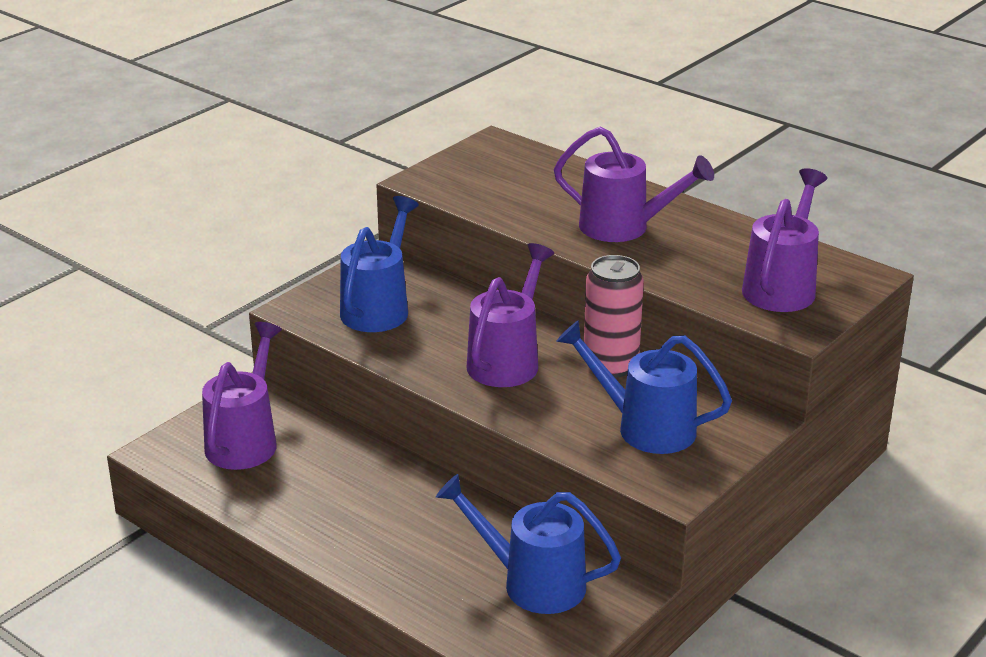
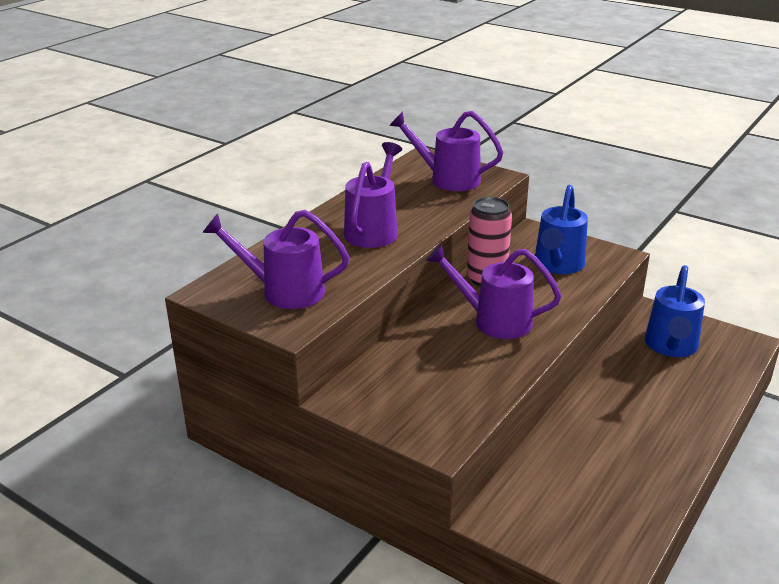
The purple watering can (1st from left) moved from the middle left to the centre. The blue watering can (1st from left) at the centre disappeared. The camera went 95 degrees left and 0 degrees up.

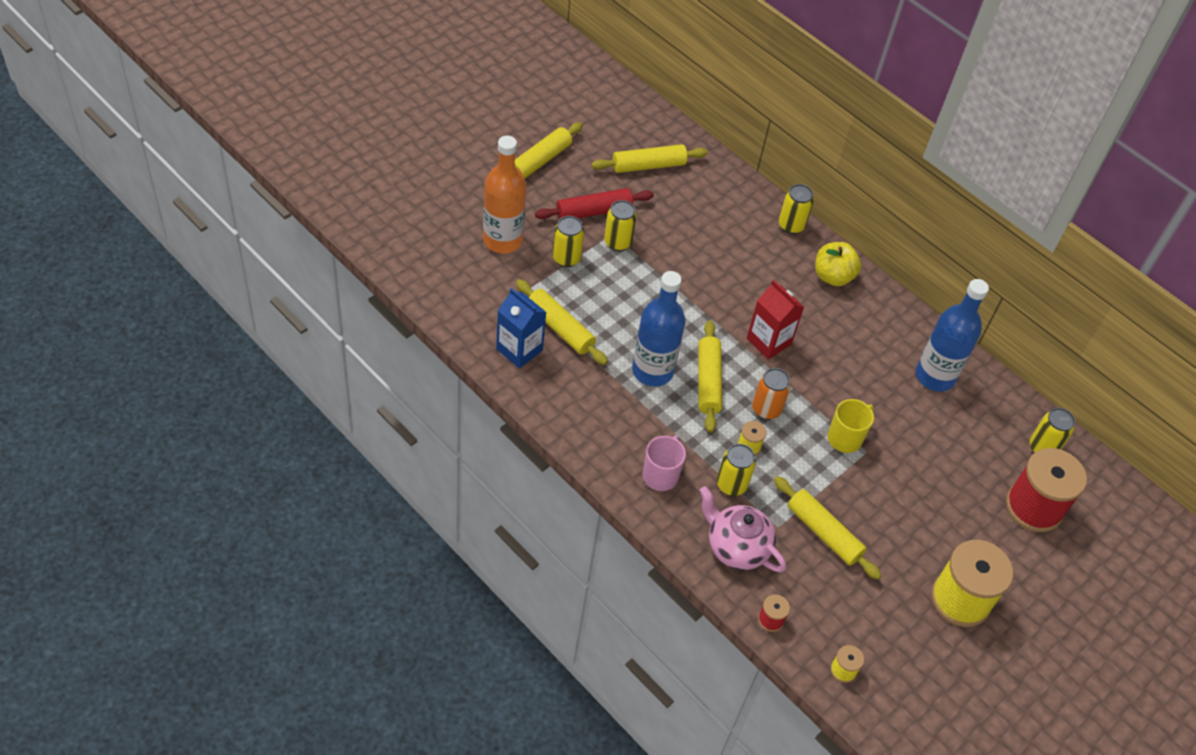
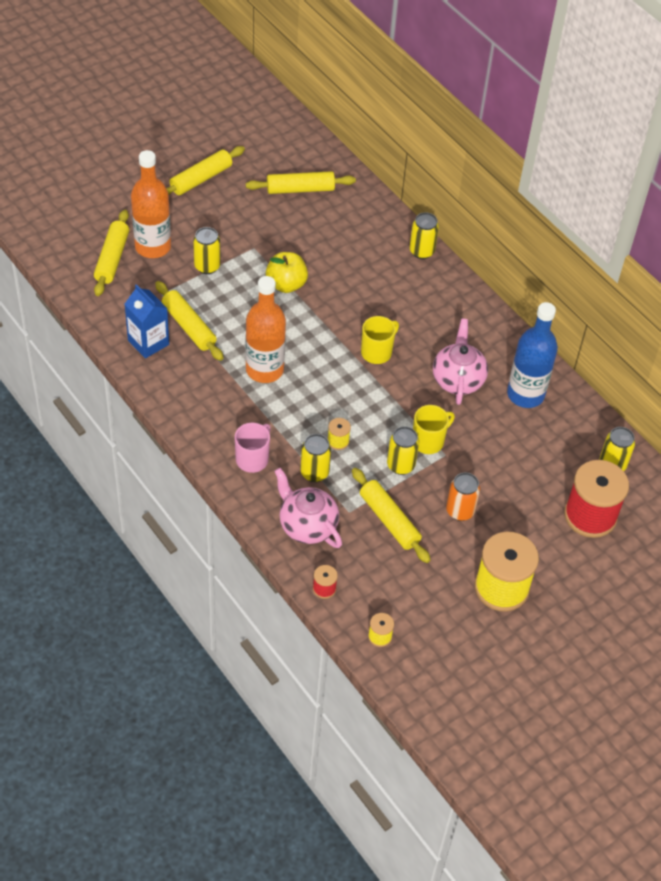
The red rolling pin at the top centre disappeared. The yellow can (2nd from left in the first image) moved from the top centre to the centre. The blue bottle (1st from left) at the centre became the orange bottle (2nd from left) at the centre. The yellow rolling pin (4th from left in the first image) moved from the centre to the top left. The red carton at the centre was replaced by the yellow mug (1st from left) at the centre. The orange can moved from the centre to the middle right. The yellow apple moved from the middle right to the top centre. The pink teapot (2nd from left) at the middle right appeared. The camera went 10 degrees right and 0 degrees up.

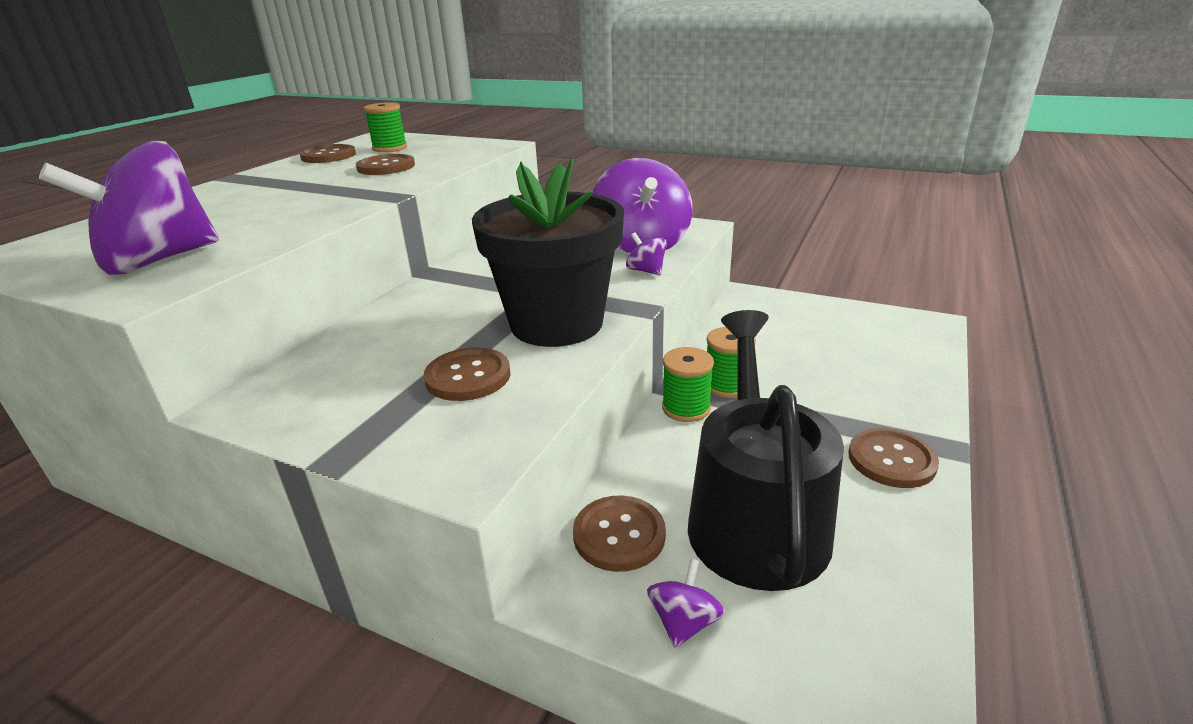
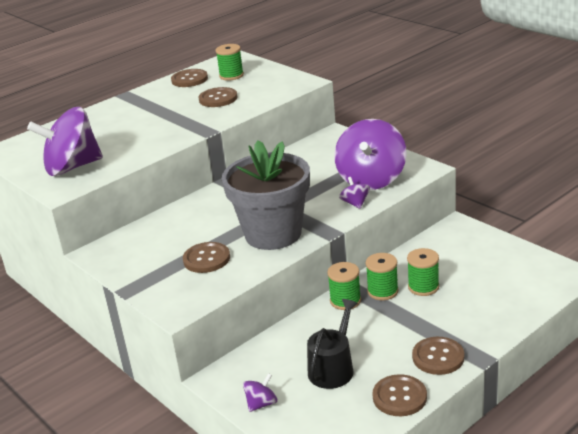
The black flower pot at the centre became the grey flower pot at the centre. The brown button (4th from left) moved from the bottom centre to the bottom right. The black watering can at the centre changed to 0.58 times the size. The green spool (4th from left) at the middle right appeared. The camera went 25 degrees right and 0 degrees up.

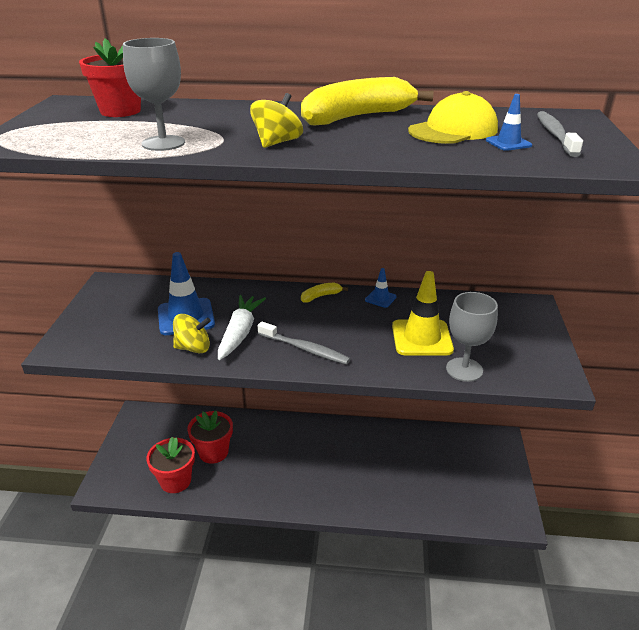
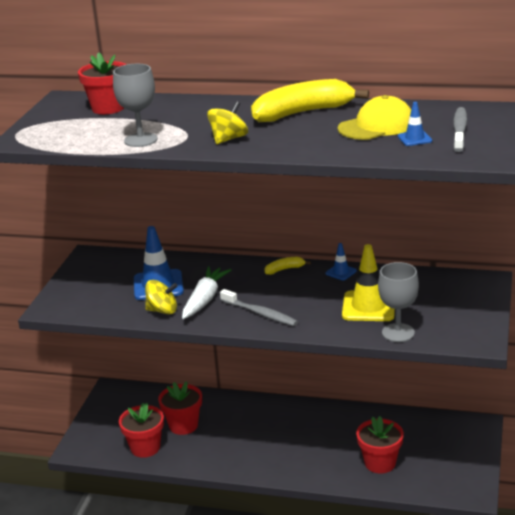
The red flower pot (4th from left) at the bottom right appeared. The camera went 10 degrees right and 5 degrees down.

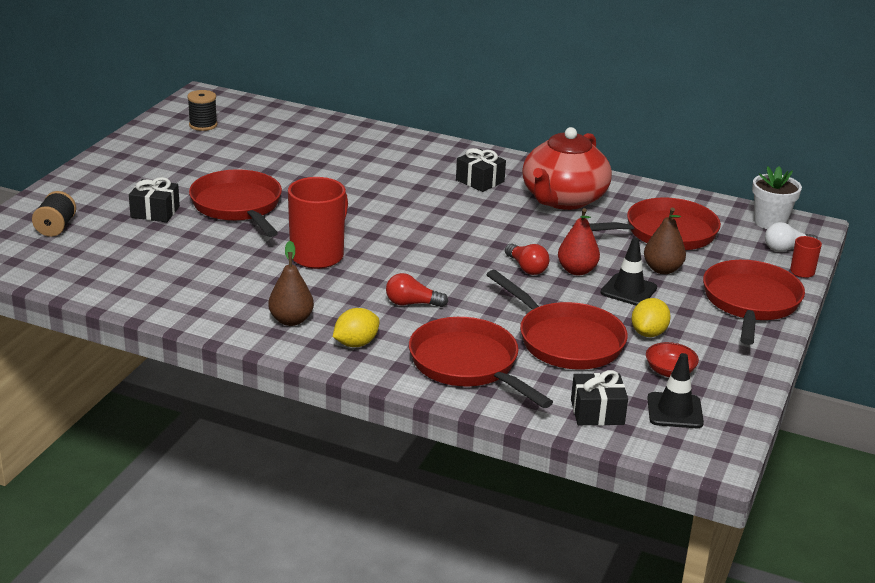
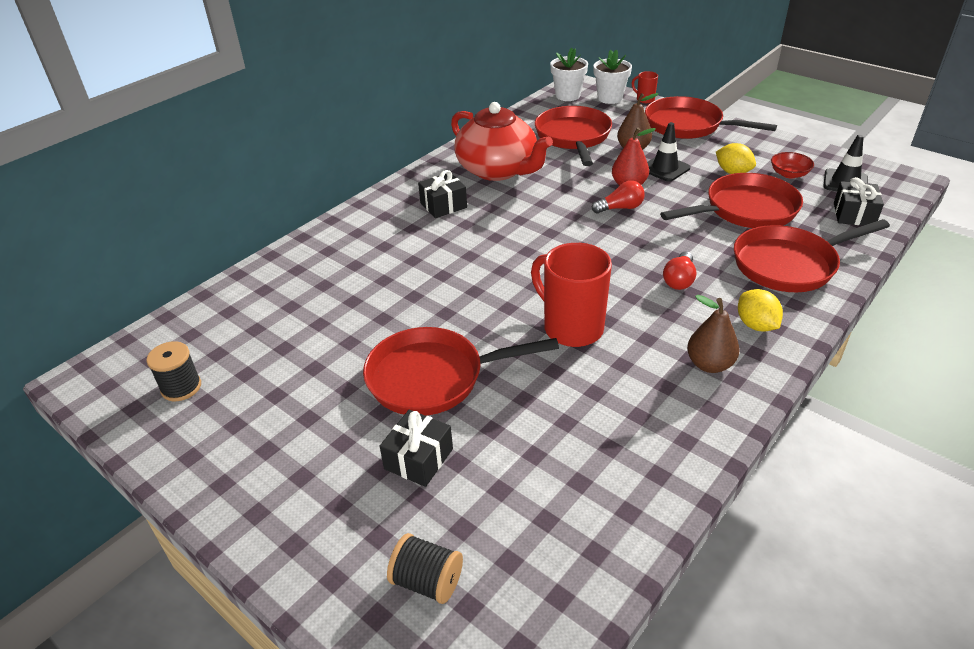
The white light bulb at the middle right was replaced by the white flower pot (2nd from left) at the top centre. The camera went 70 degrees left and 10 degrees up.

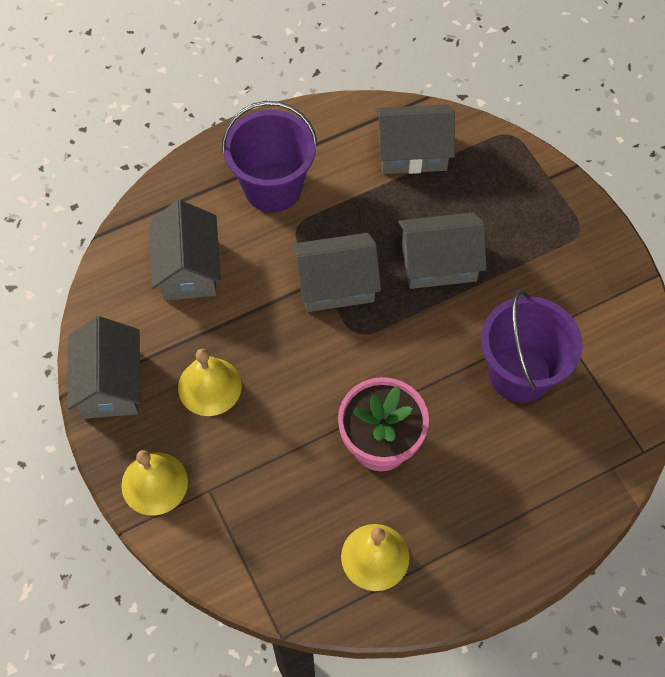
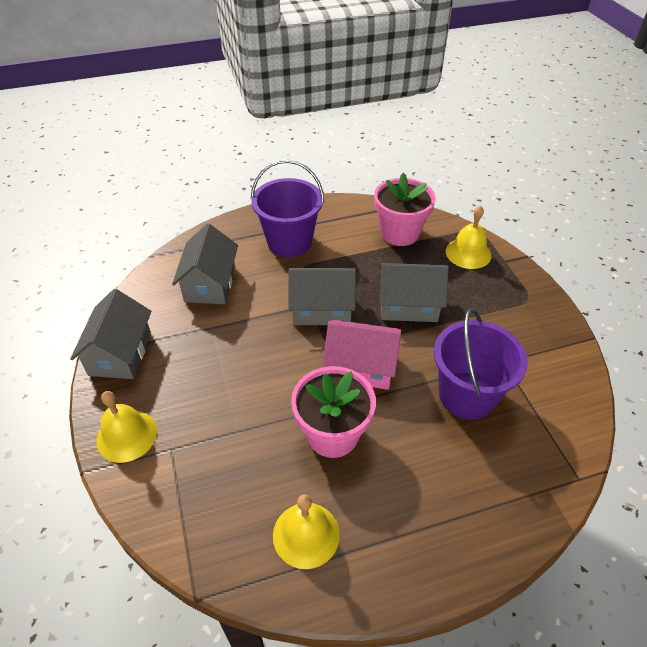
The yellow bell (2nd from left in the first image) moved from the middle left to the middle right. The grey house (4th from left) at the top centre was replaced by the pink flower pot (2nd from left) at the top centre. The pink house at the centre appeared. The camera went 10 degrees right and 15 degrees down.

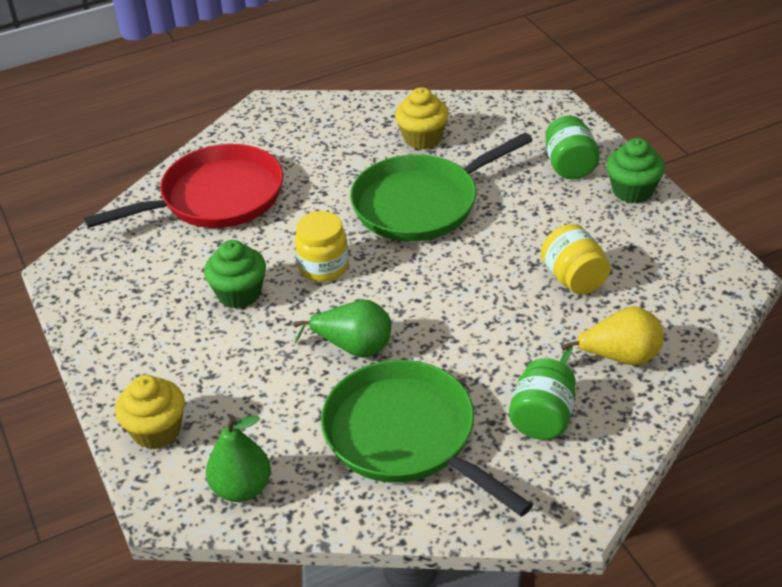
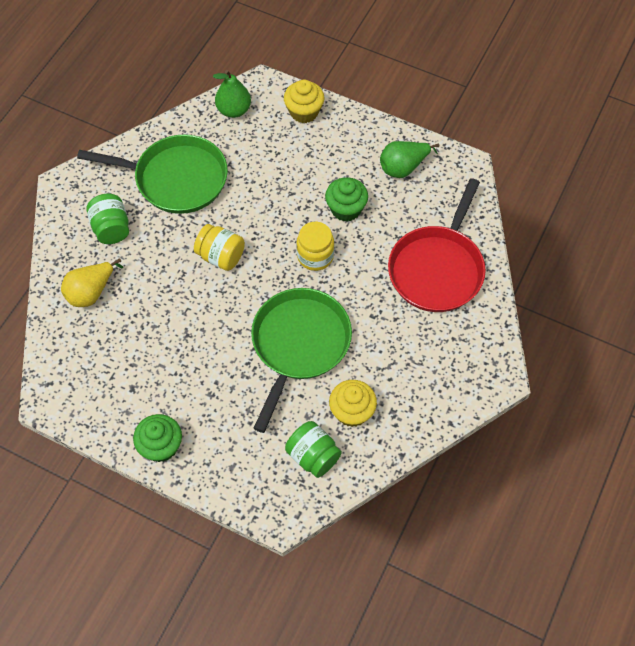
The green pear (2nd from left) moved from the centre to the top centre. The yellow jar (2nd from left in the first image) moved from the middle right to the centre. The green jar (2nd from left) moved from the top right to the bottom centre. The camera went 140 degrees right and 20 degrees up.

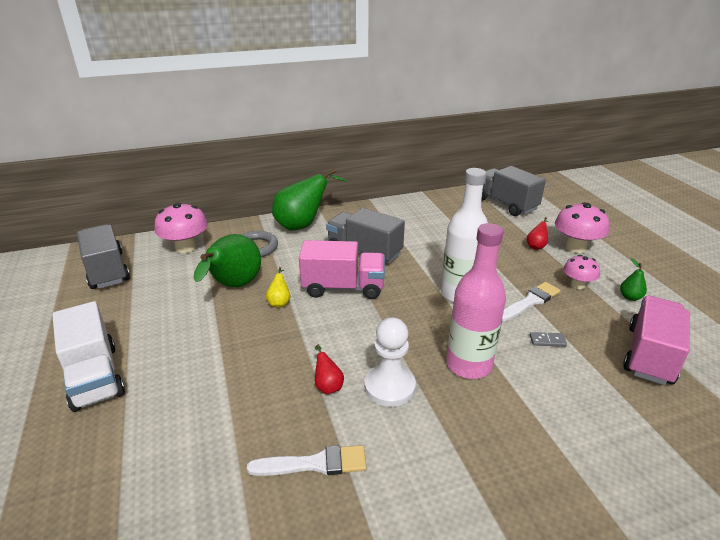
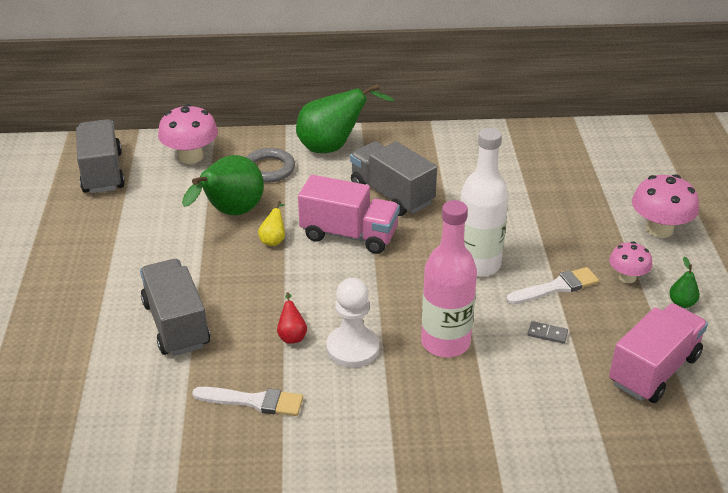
The white truck at the middle left disappeared. The grey truck (3rd from left in the first image) moved from the middle right to the middle left. The red pear (2nd from left) at the middle right disappeared. The camera went 15 degrees right and 5 degrees up.

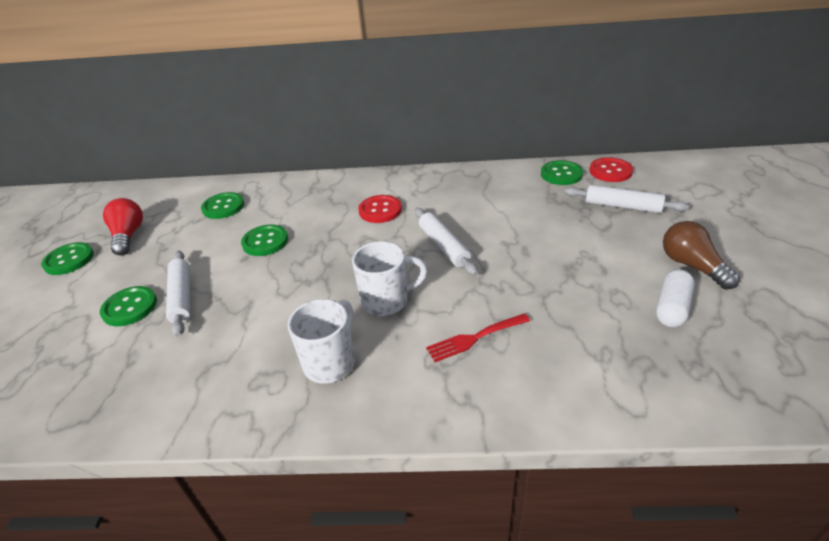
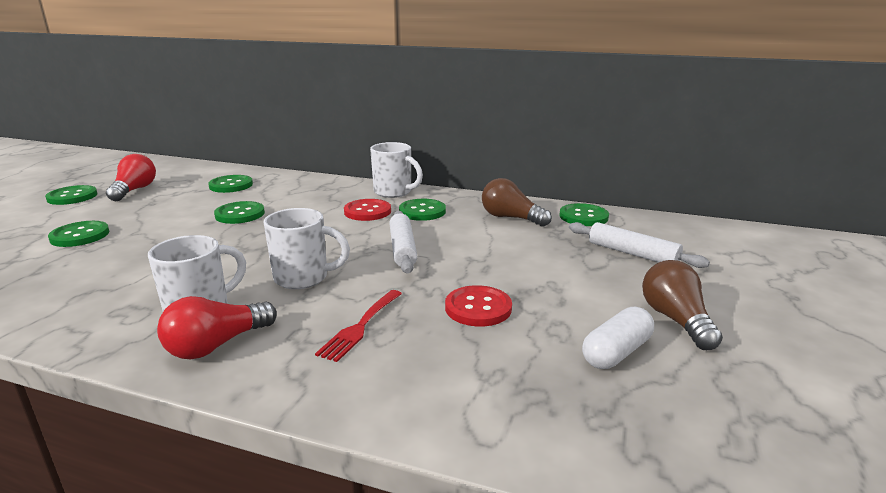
The white rolling pin (1st from left) at the middle left disappeared. The red fork at the centre turned 60 degrees counterclockwise. The red button (2nd from left) moved from the top right to the centre. The red light bulb (2nd from left) at the middle left appeared. The white mug (3rd from left) at the centre appeared. The green button (5th from left) at the centre appeared. The brown light bulb (1st from left) at the centre appeared. The camera went 15 degrees right and 15 degrees down.

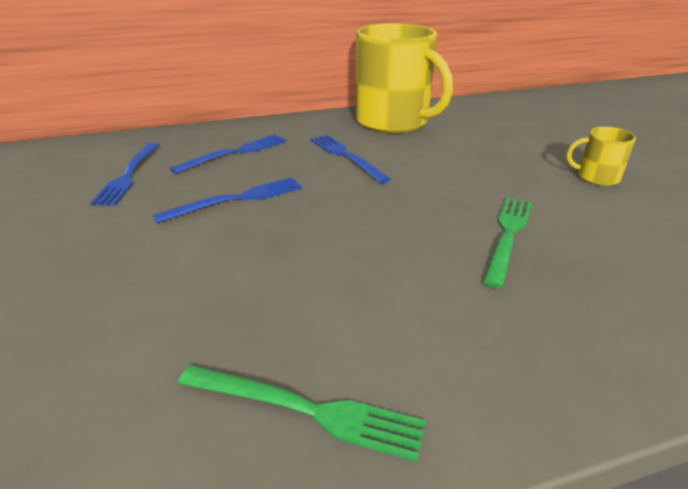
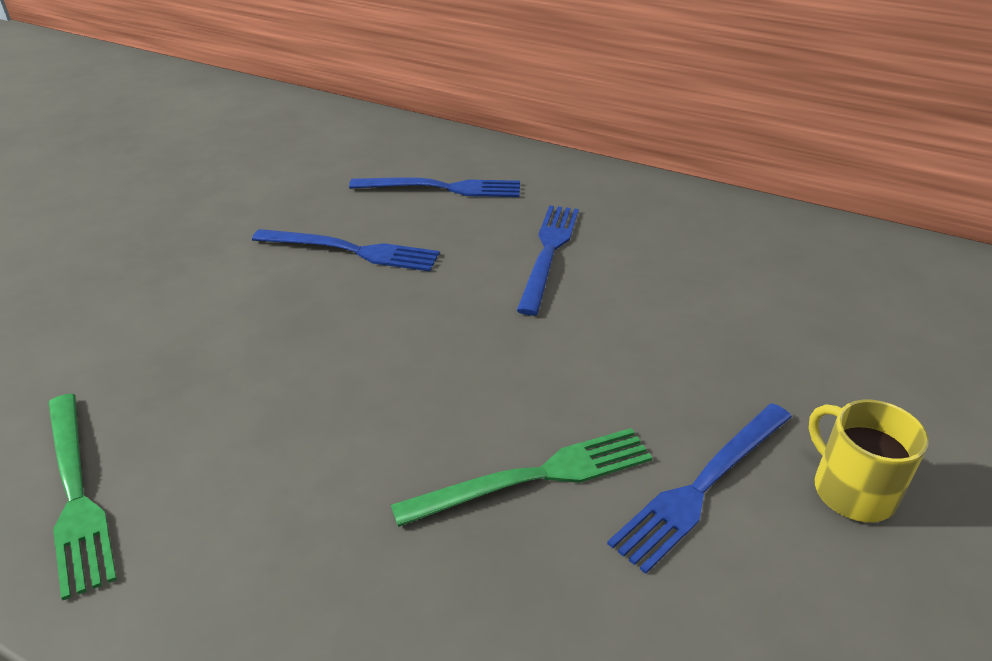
The blue fork (1st from left in the first image) moved from the middle left to the bottom right. The yellow mug (1st from left) at the top centre disappeared. The camera went 45 degrees right and 5 degrees up.

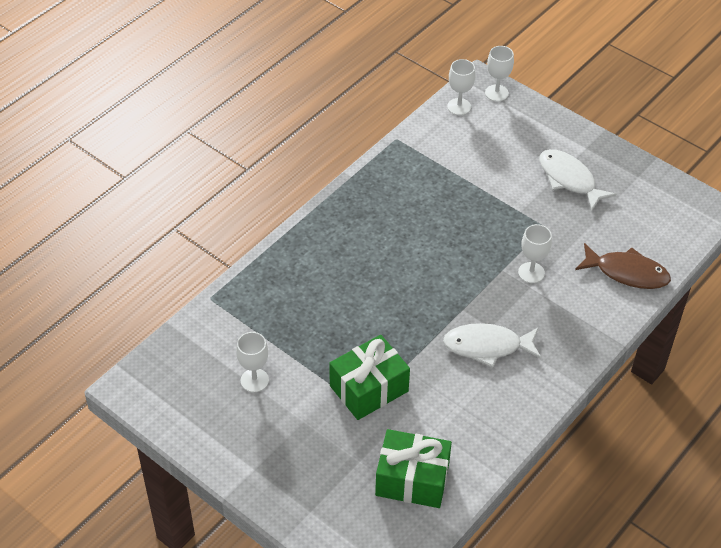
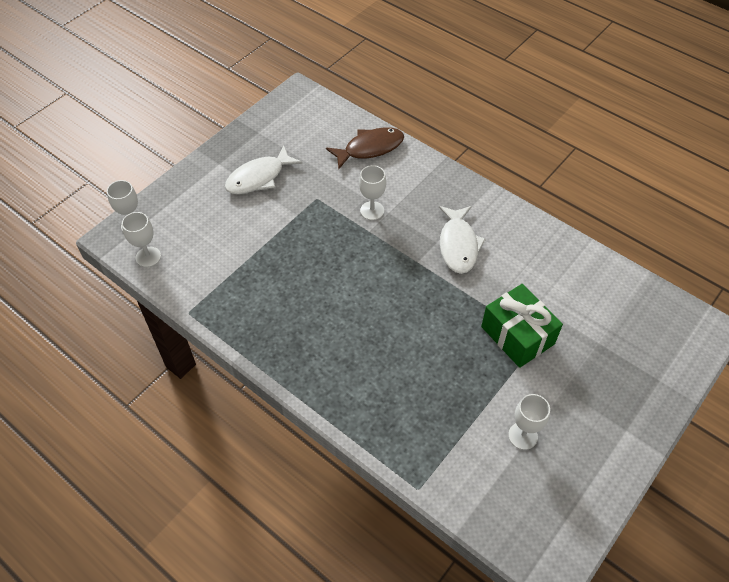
The green gift (2nd from left) at the bottom centre disappeared. The brown fish at the middle right turned 45 degrees clockwise. The camera went 90 degrees left and 5 degrees up.

